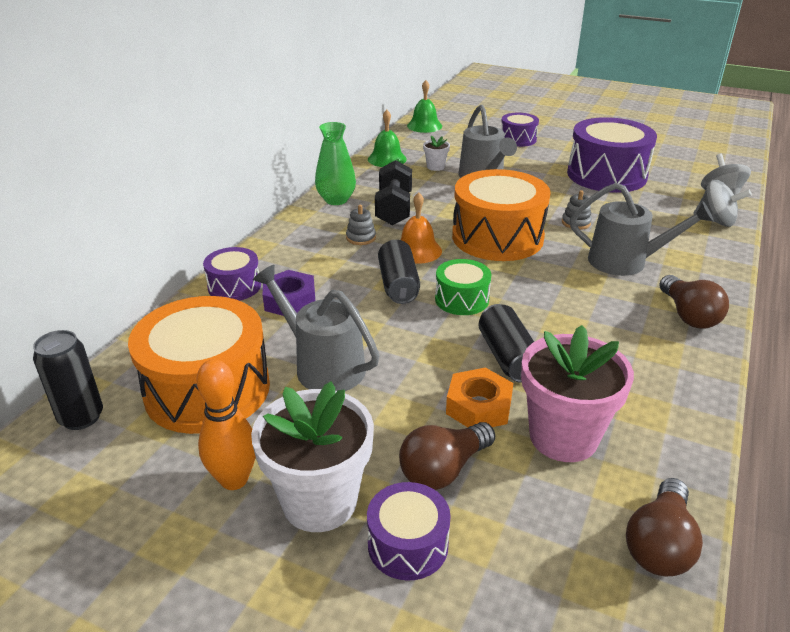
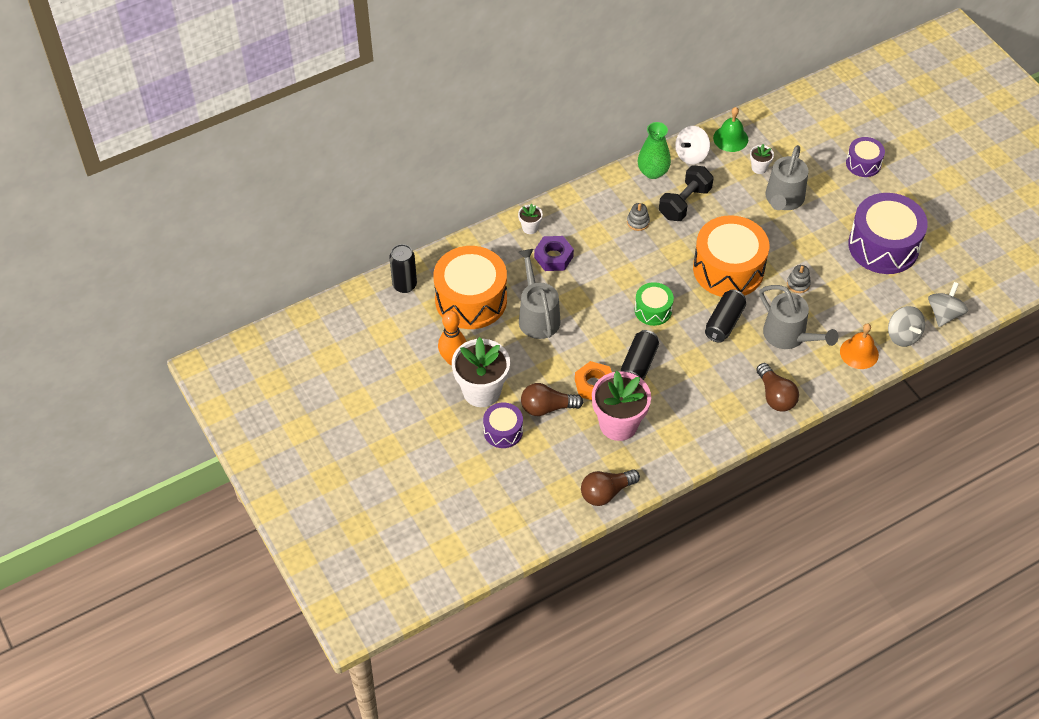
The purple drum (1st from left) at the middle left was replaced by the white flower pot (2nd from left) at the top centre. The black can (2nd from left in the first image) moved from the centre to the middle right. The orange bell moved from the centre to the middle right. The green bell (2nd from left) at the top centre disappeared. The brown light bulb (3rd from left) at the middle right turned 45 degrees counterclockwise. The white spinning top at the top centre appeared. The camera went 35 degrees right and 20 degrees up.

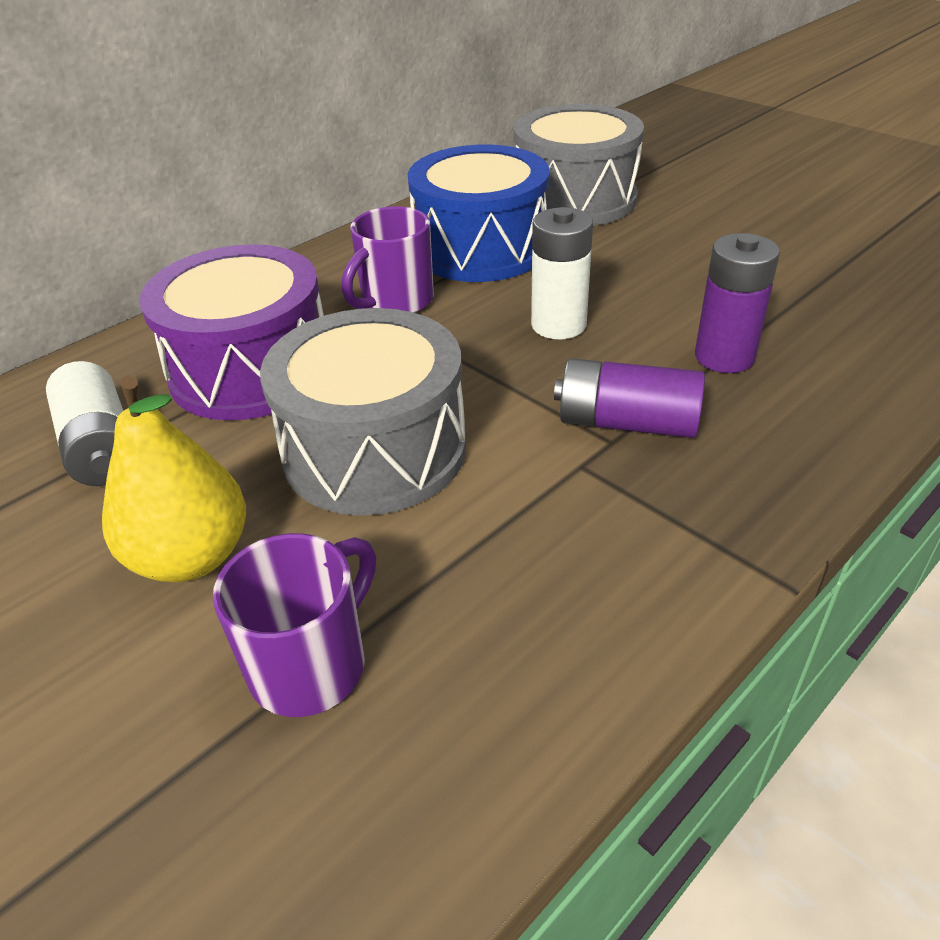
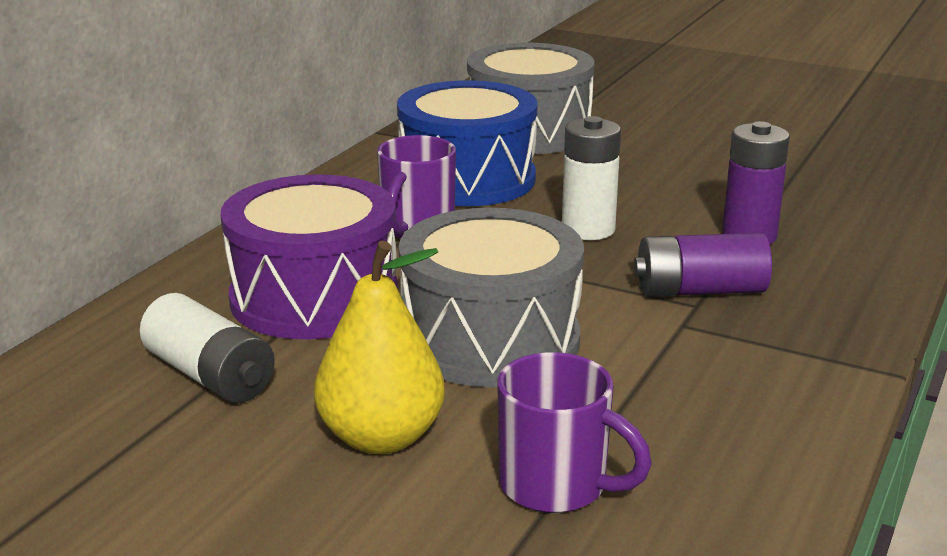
The purple mug (1st from left in the first image) at the middle left turned 105 degrees clockwise. The camera went 20 degrees left and 15 degrees down.

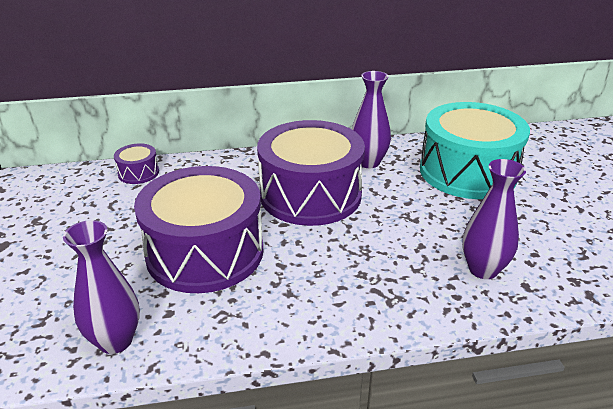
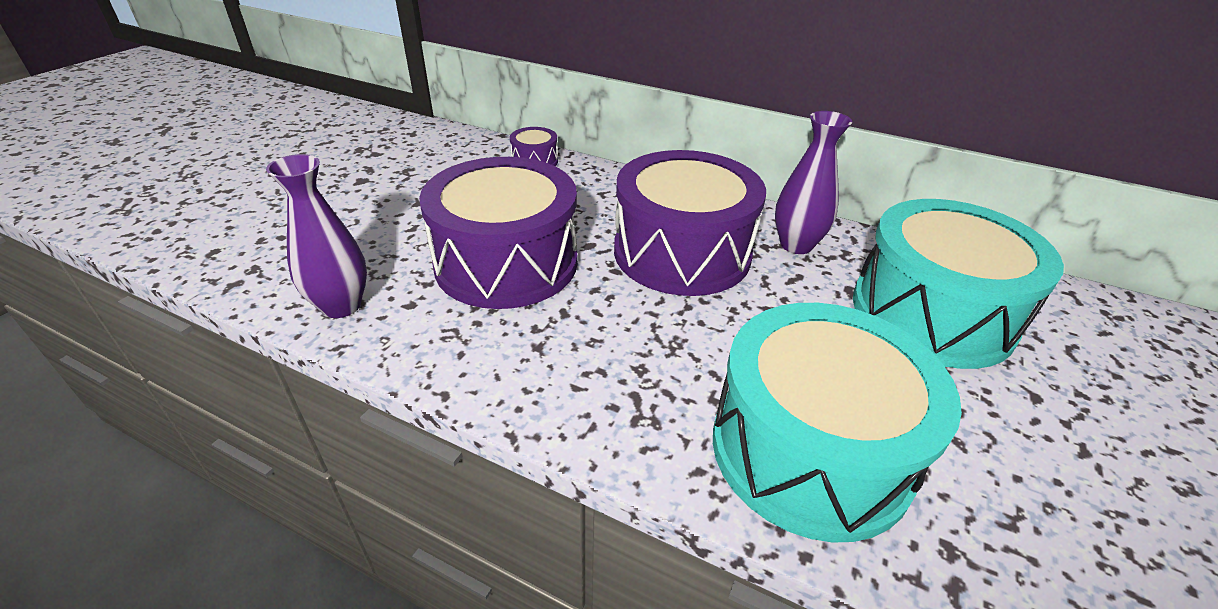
The purple vase (3rd from left) at the middle right was replaced by the turquoise drum (1st from left) at the bottom right. The camera went 35 degrees right and 5 degrees up.

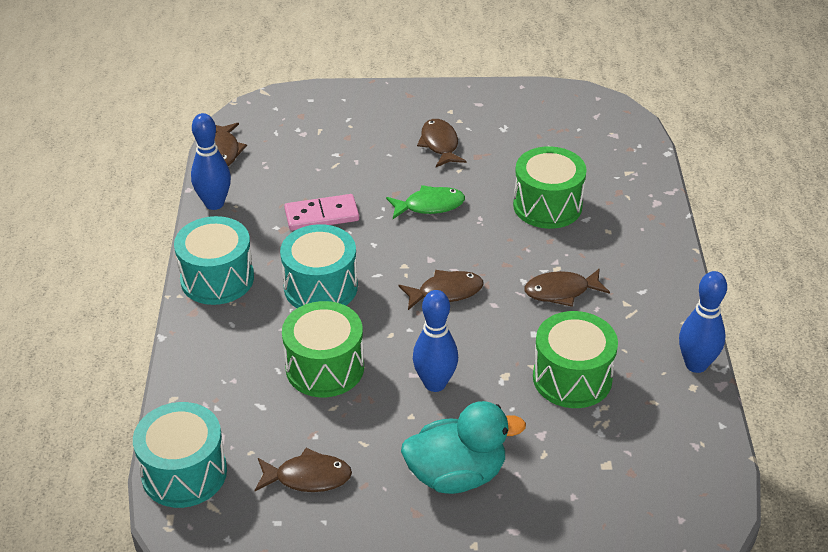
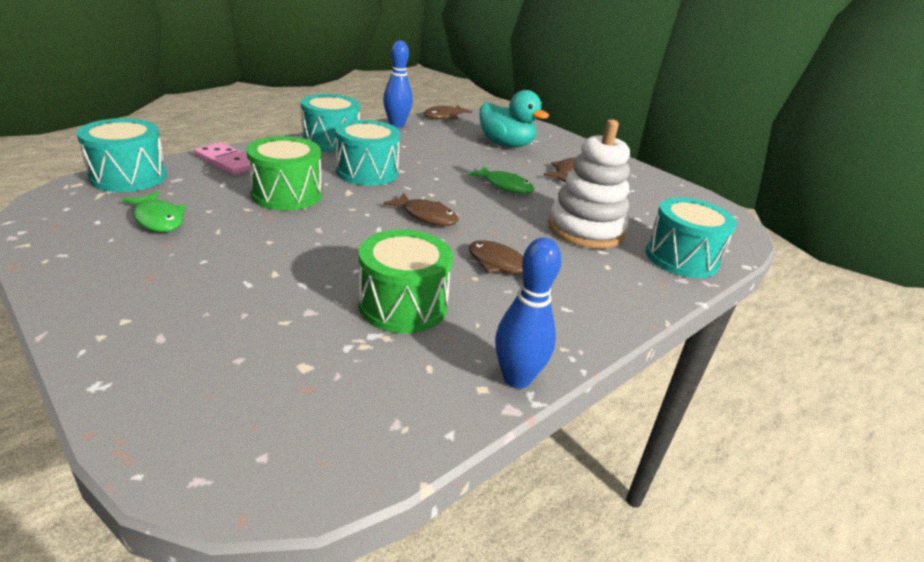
The brown fish (2nd from left) at the bottom centre became the green fish (1st from left) at the middle left. The pink domino moved from the centre to the top left. The turquoise duck moved from the bottom centre to the top centre. The blue bowling pin (2nd from left) at the centre disappeared. The green drum (2nd from left) at the centre was replaced by the white stacking toy at the top centre. The turquoise drum (4th from left) at the middle right appeared. The camera went 45 degrees right and 10 degrees down.

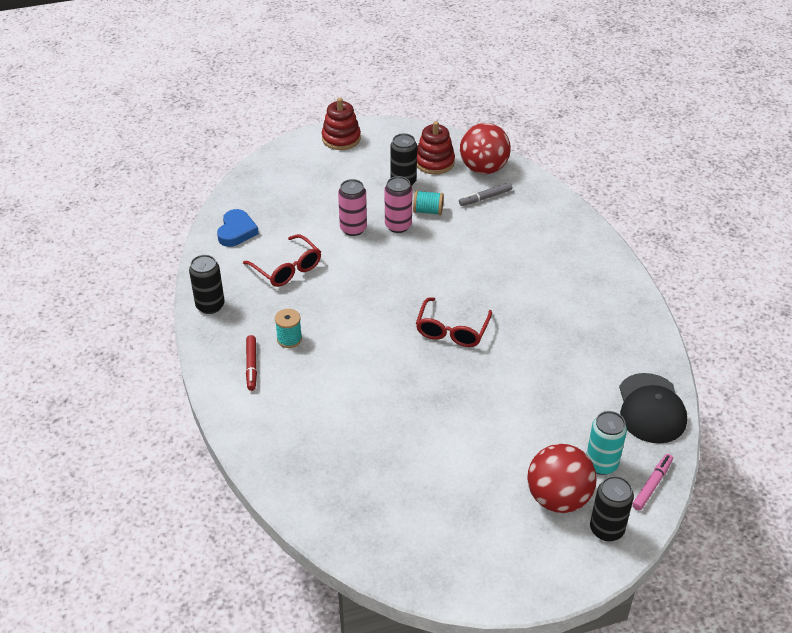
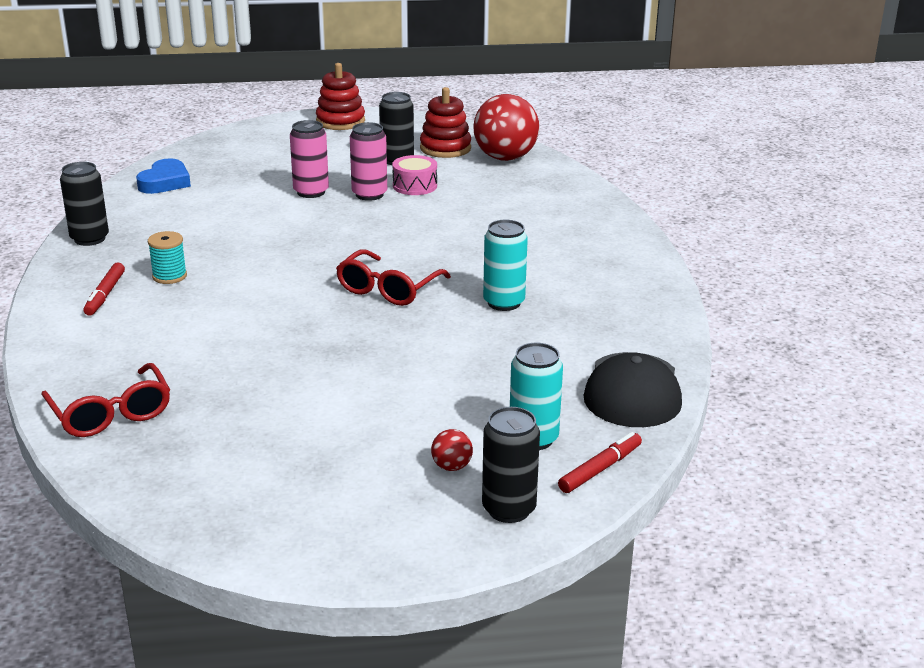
The red glasses (1st from left) moved from the centre to the middle left. The turquoise spool (2nd from left) at the top centre was replaced by the pink drum at the top centre. The grey marker at the top centre disappeared. The red ball (2nd from left in the first image) at the bottom right changed to 0.41 times the size. The pink marker at the bottom right became the red marker (2nd from left) at the bottom centre. The turquoise can (1st from left) at the centre appeared. The camera went 10 degrees right and 15 degrees down.

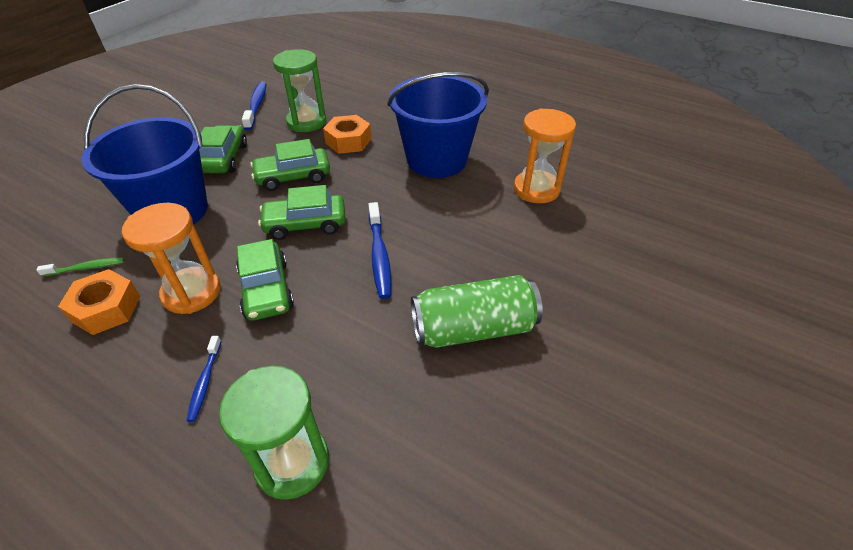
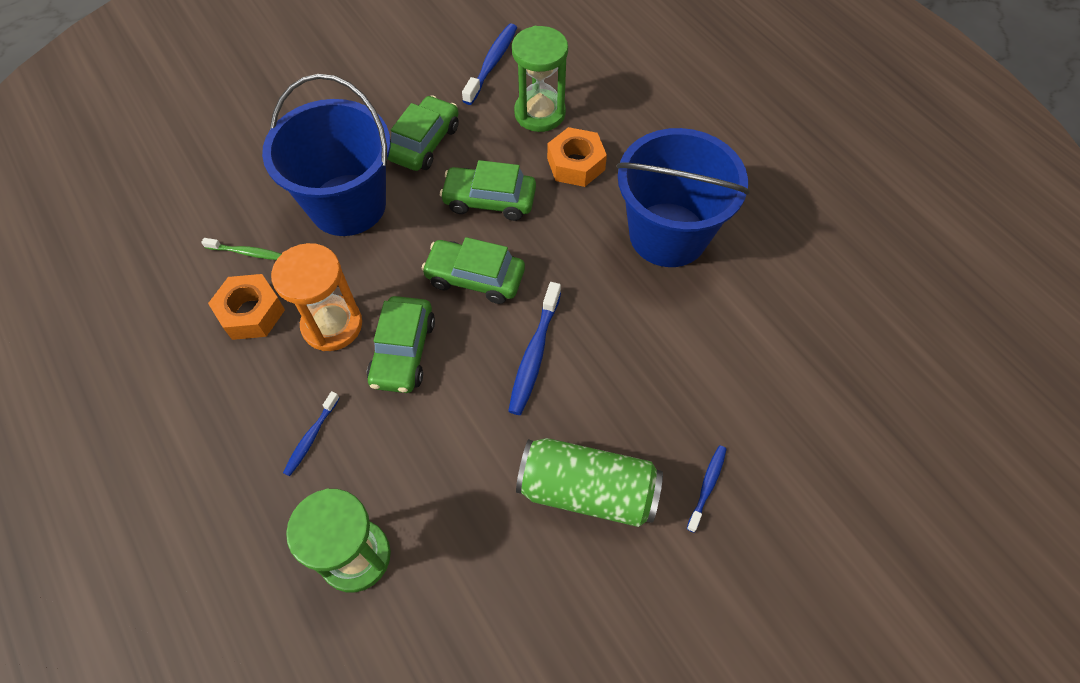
The orange hourglass (2nd from left) at the top centre disappeared. The blue toothbrush (4th from left) at the bottom centre appeared. The camera went 25 degrees right and 15 degrees up.

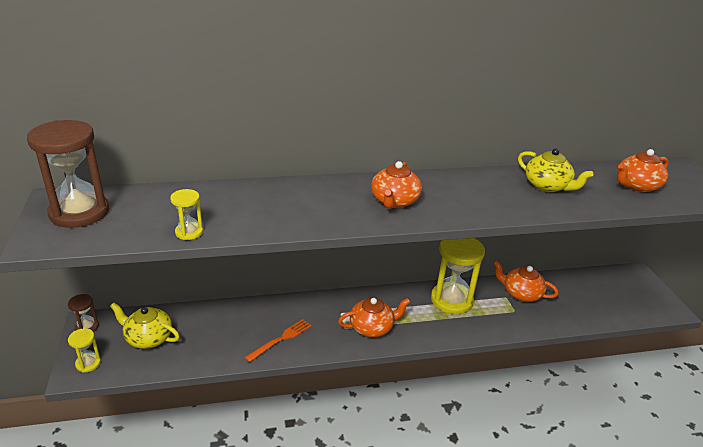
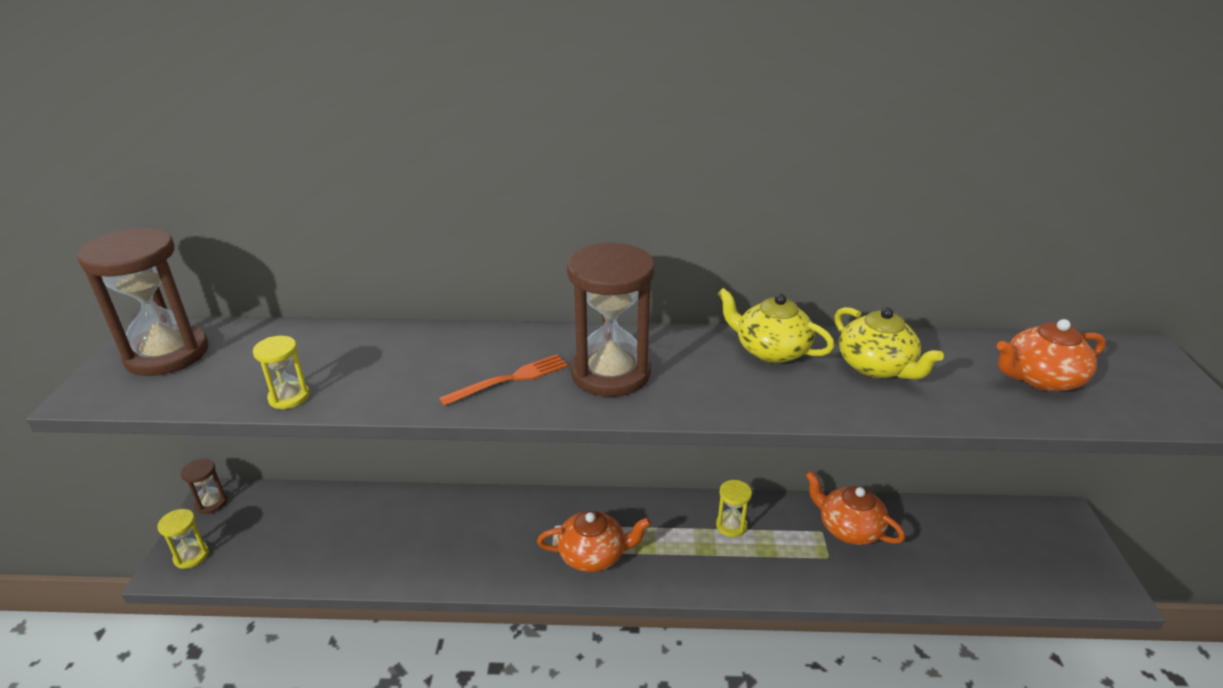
The yellow teapot (1st from left) moved from the bottom left to the centre. The orange fork moved from the bottom centre to the centre. The orange teapot (2nd from left) at the centre was replaced by the brown hourglass (3rd from left) at the centre. The yellow hourglass (3rd from left) at the centre changed to 0.47 times the size. The camera went 15 degrees right and 0 degrees up.

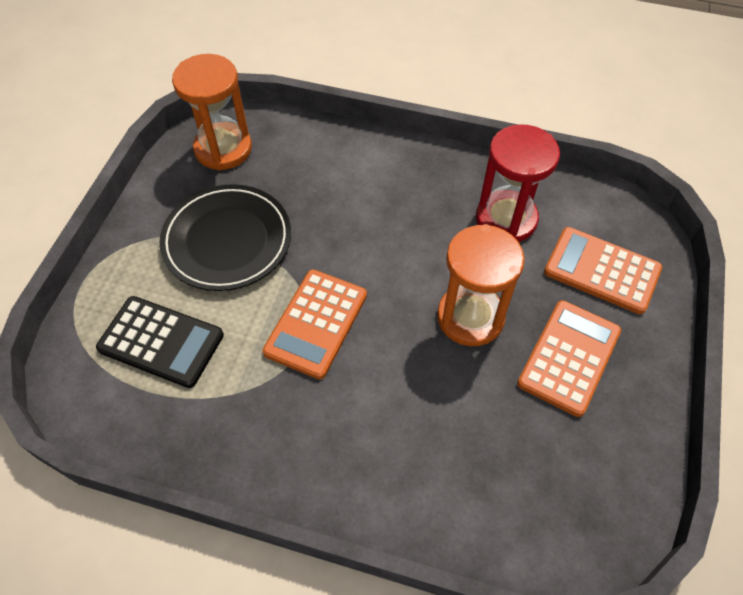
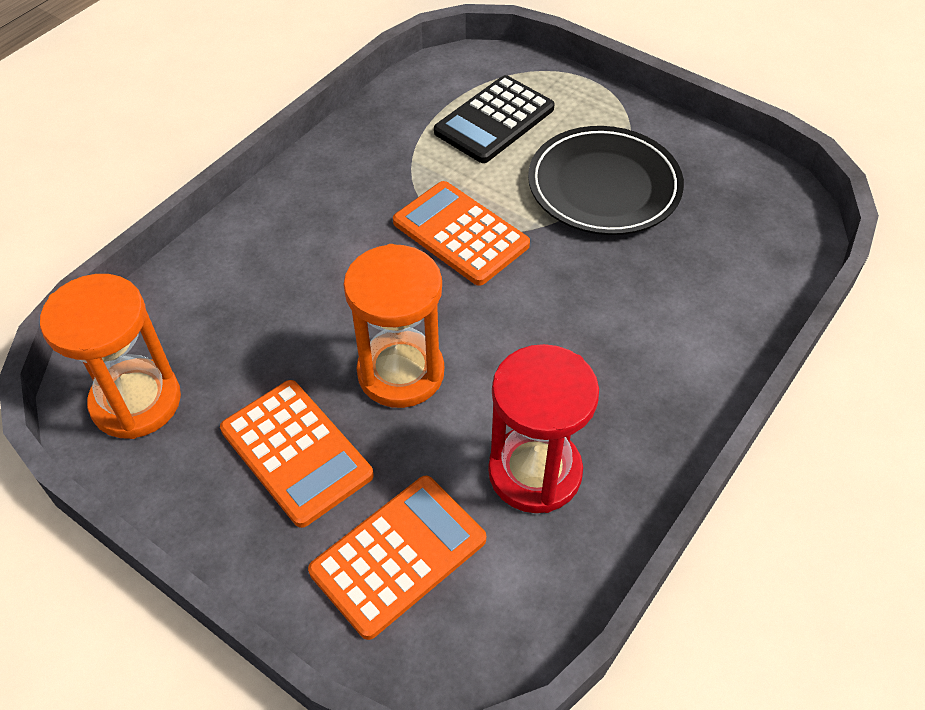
The orange hourglass (1st from left) moved from the top left to the middle left. The camera went 110 degrees right and 5 degrees down.

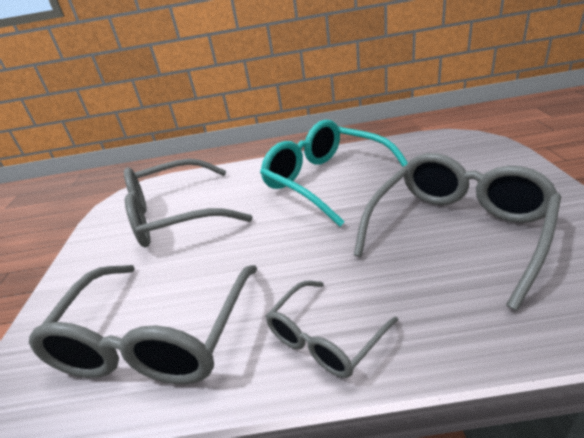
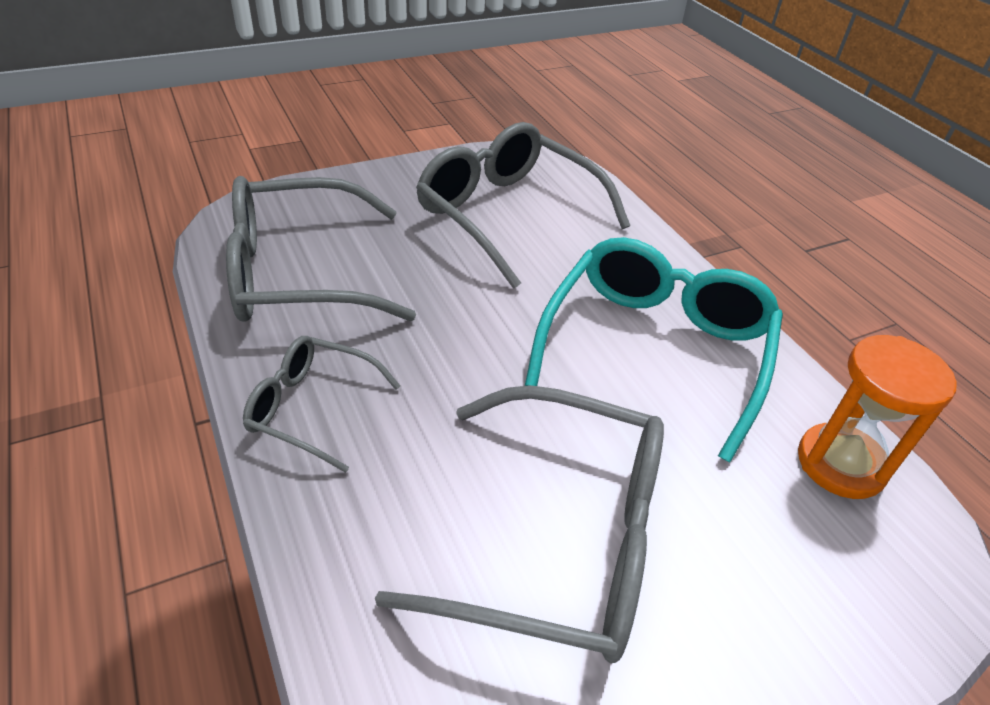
The orange hourglass at the middle right appeared. The camera went 60 degrees right and 10 degrees up.

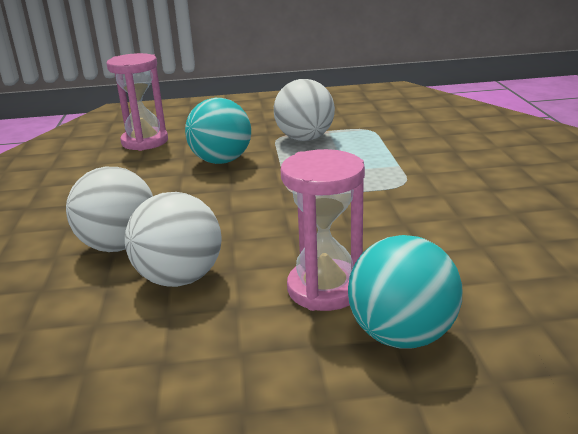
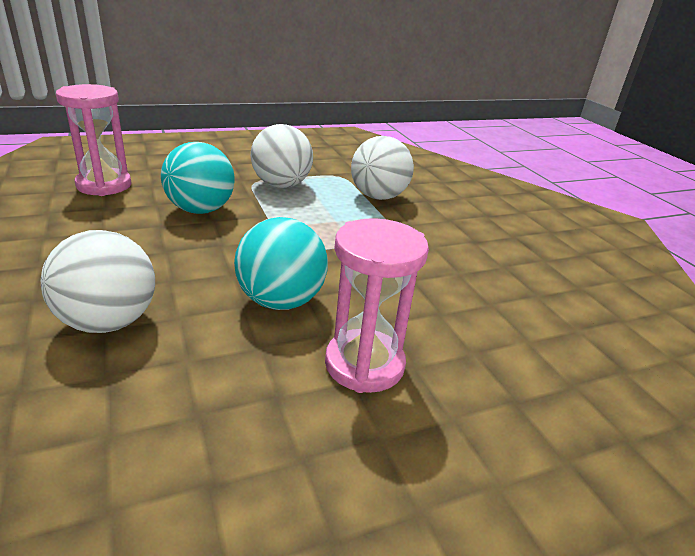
The white ball (2nd from left in the first image) moved from the middle left to the top centre. The turquoise ball (2nd from left) moved from the bottom right to the centre. The camera went 20 degrees left and 5 degrees up.

